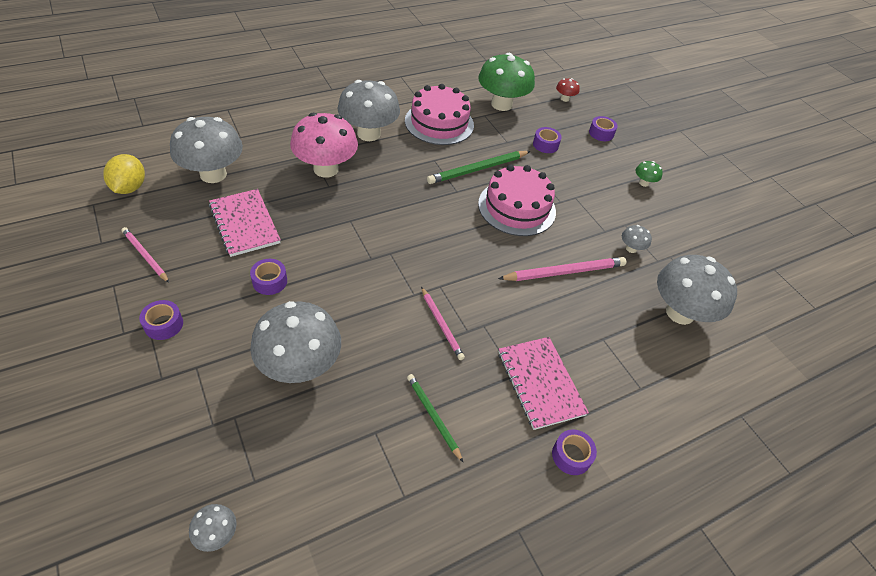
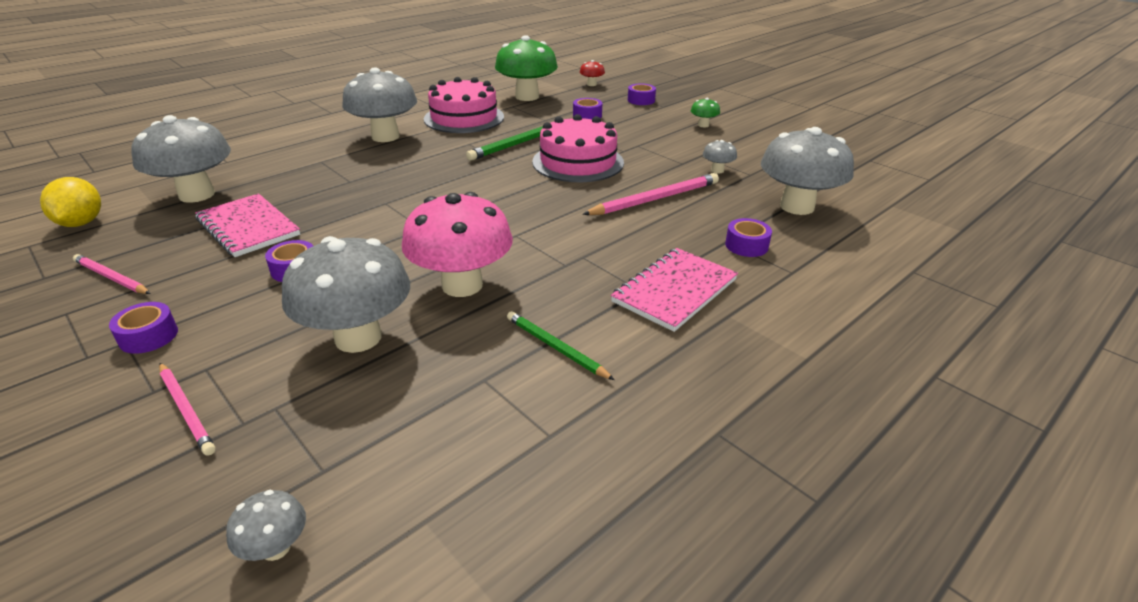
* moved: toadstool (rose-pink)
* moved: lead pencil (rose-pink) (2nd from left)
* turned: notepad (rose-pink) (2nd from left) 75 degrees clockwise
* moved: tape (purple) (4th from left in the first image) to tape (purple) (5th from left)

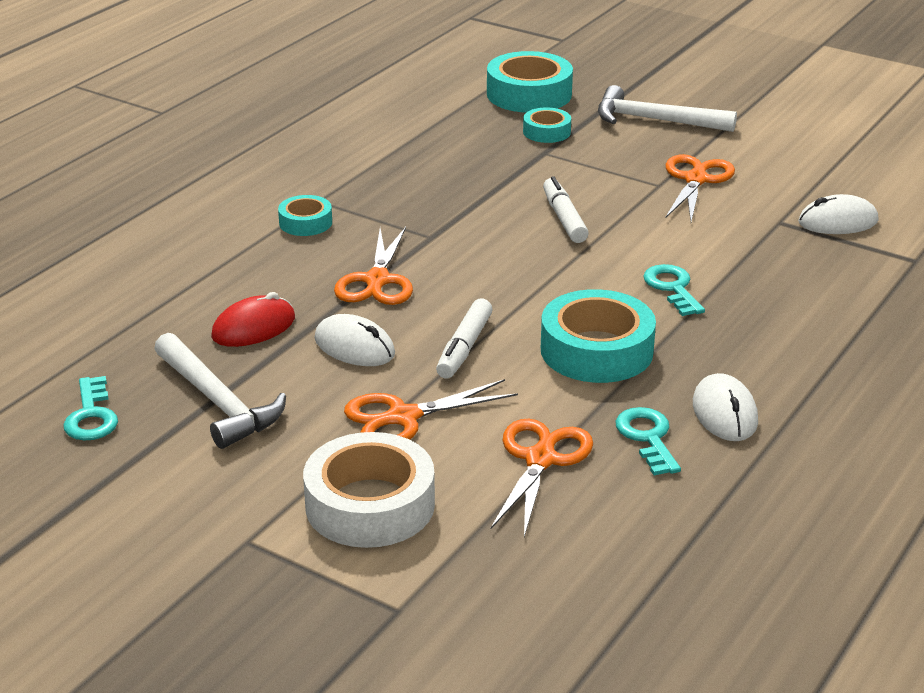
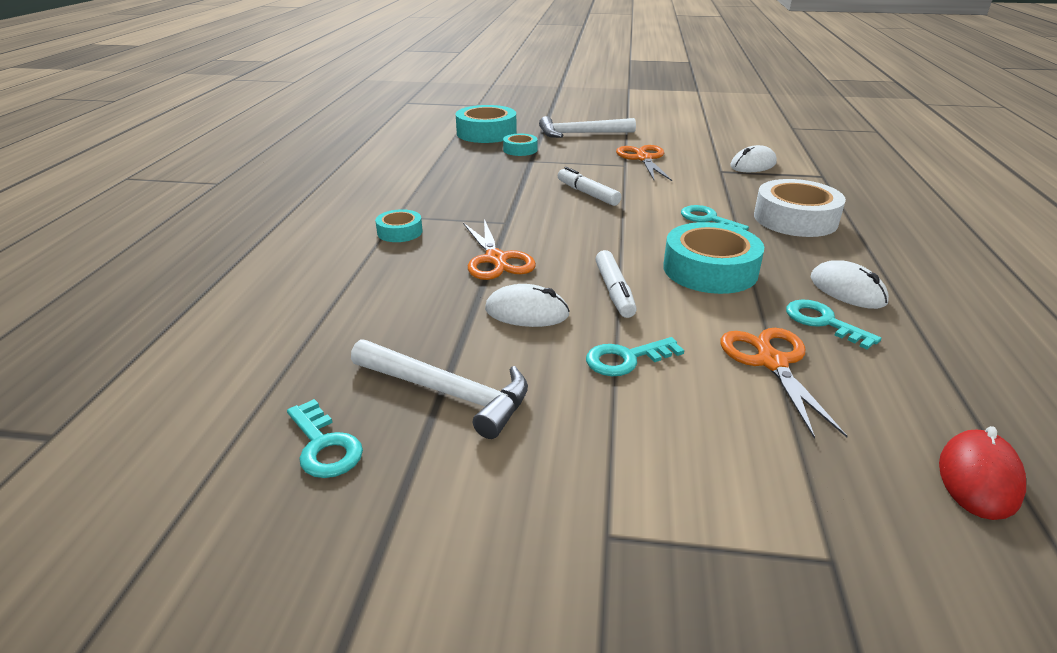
* moved: PC mouse (scarlet)
* moved: tape (pure white)
* replaced: shears (bright orange) (2nd from left) to key (turquoise) (2nd from left)

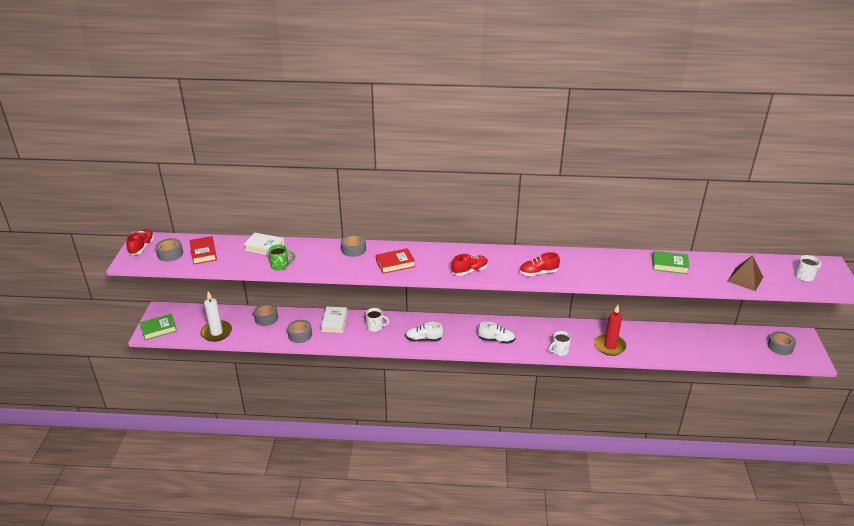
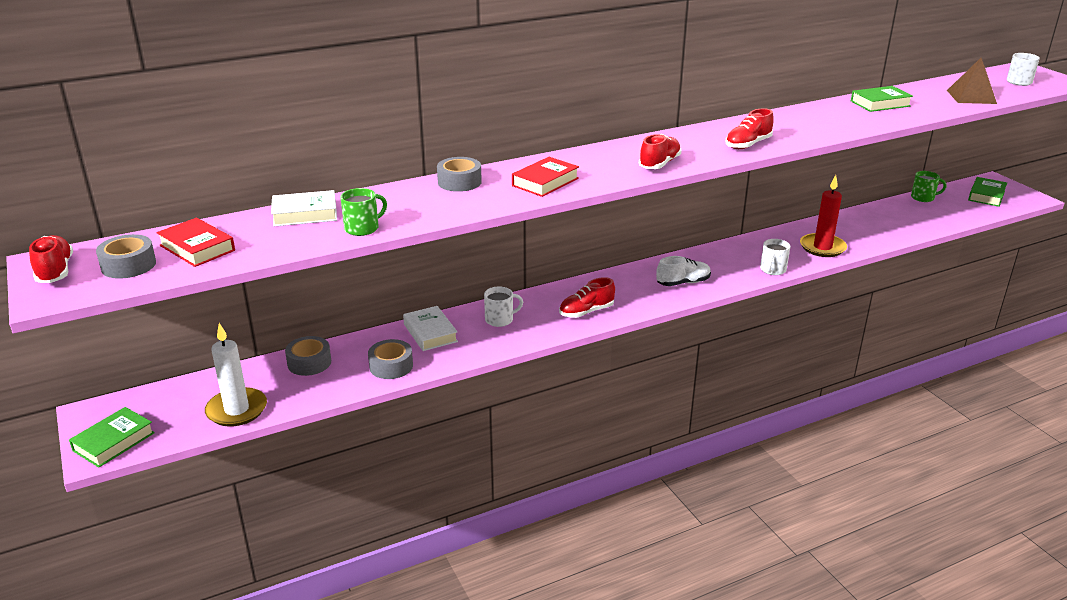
* recoloured: shoe (pure white) (1st from left) to shoe (scarlet) (2nd from left)
* replaced: tape (gray) (5th from left) to hardcover (leaf-green) (3rd from left)
* added: mug (leaf-green) (2nd from left)

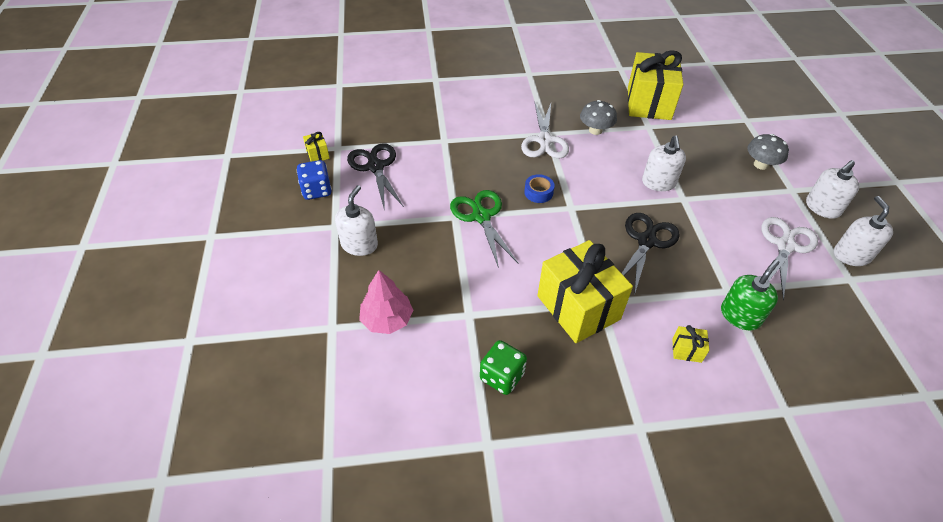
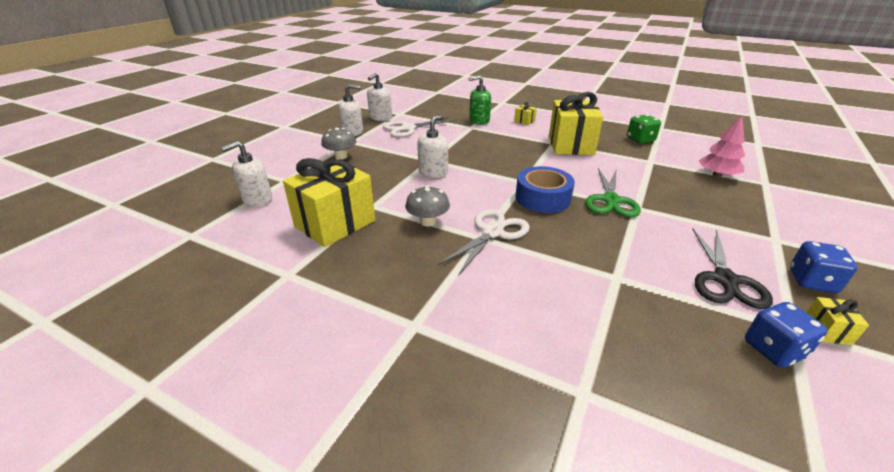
* moved: pump bottle (pure white) (1st from left)
* resized: tape (blue) x1.90
* removed: shears (ebony) (2nd from left)
* added: dice (blue) (1st from left)

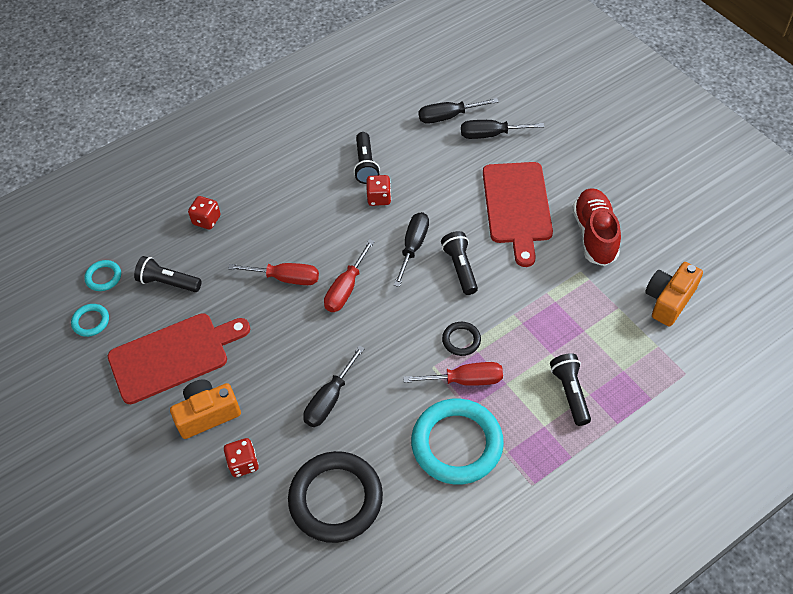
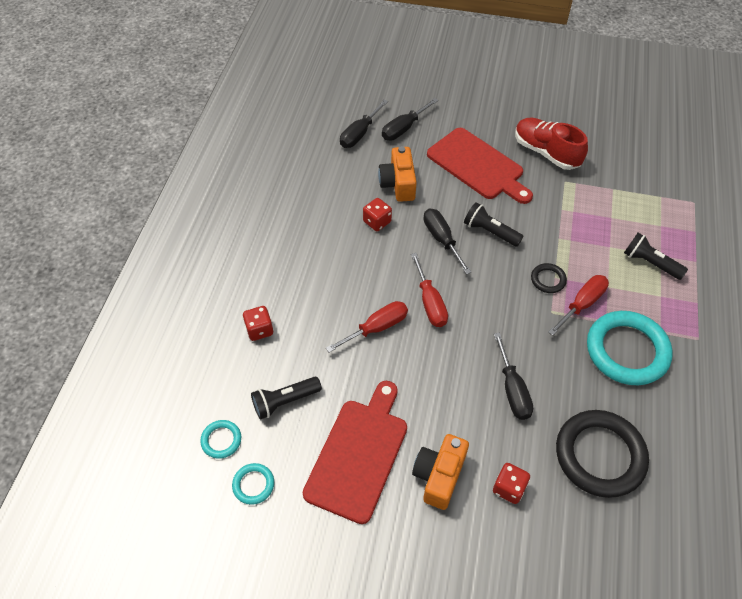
* removed: flashlight (ebony) (2nd from left)
* moved: photo camera (bright orange) (2nd from left in the first image) to photo camera (bright orange) (1st from left)

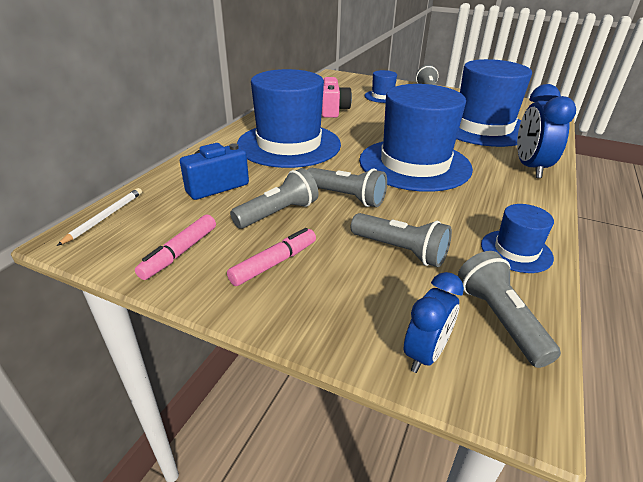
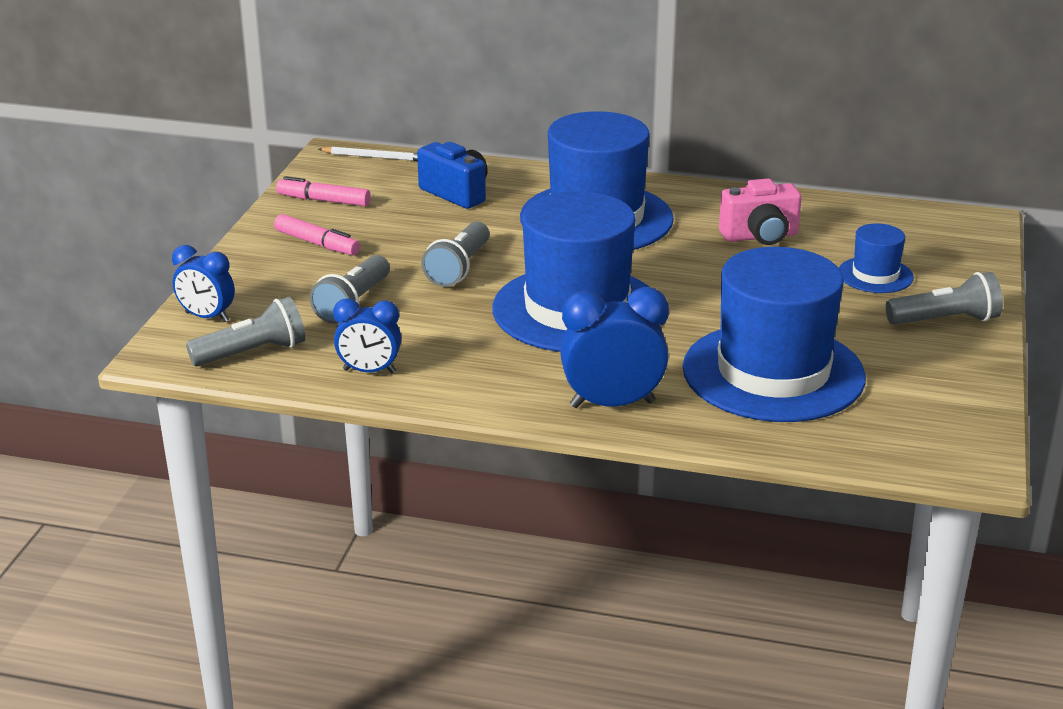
* removed: flashlight (gray) (1st from left)
* replaced: hat (blue) (5th from left) to alarm clock (blue) (2nd from left)

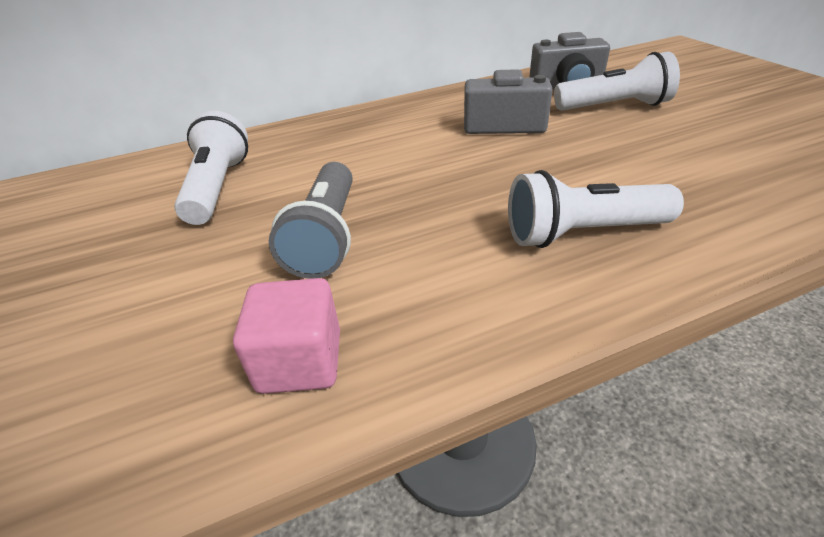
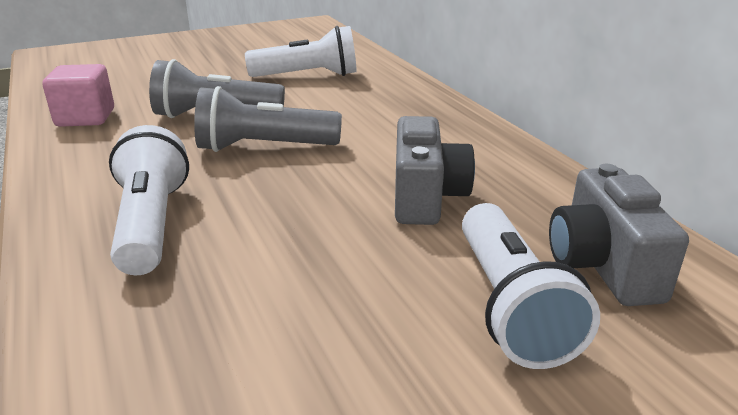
* added: flashlight (gray) (2nd from left)

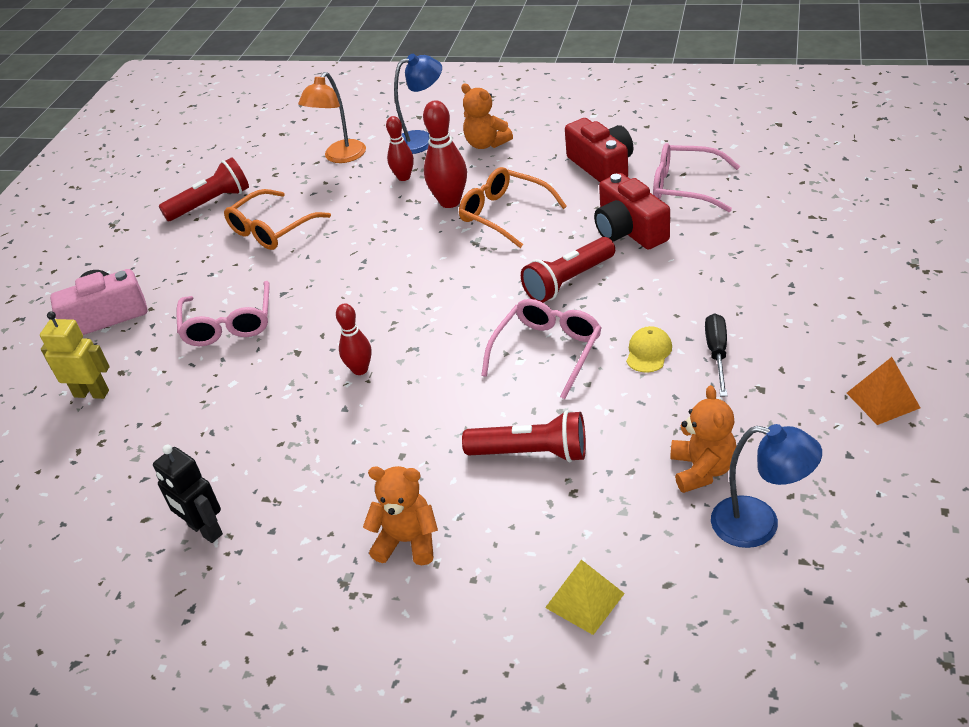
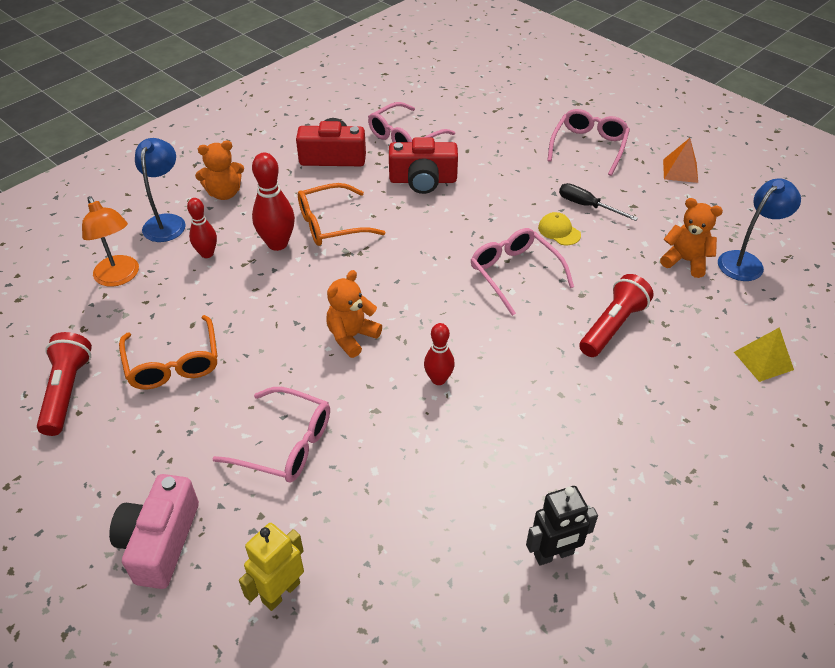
* moved: stuffed bear (bright orange) (1st from left in the first image) to stuffed bear (bright orange) (2nd from left)
* removed: flashlight (scarlet) (3rd from left)
* added: glasses (rose-pink) (4th from left)

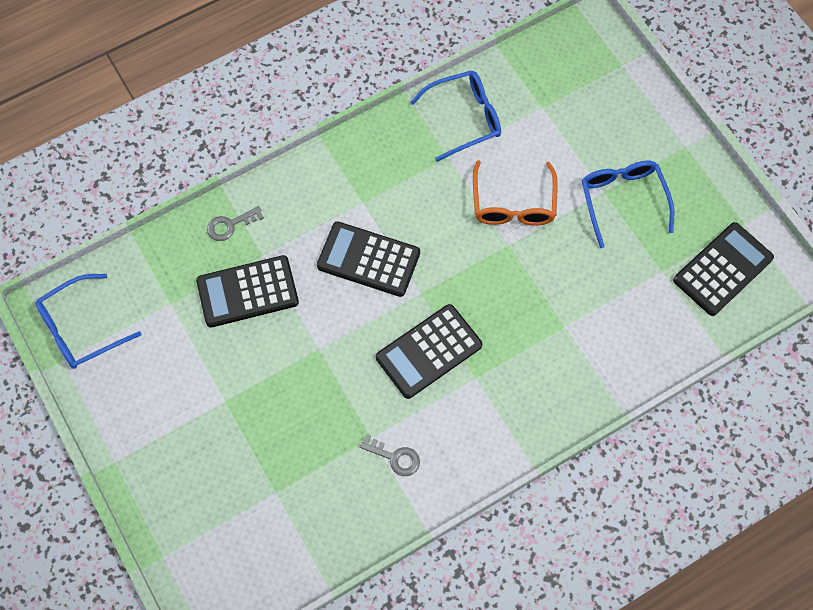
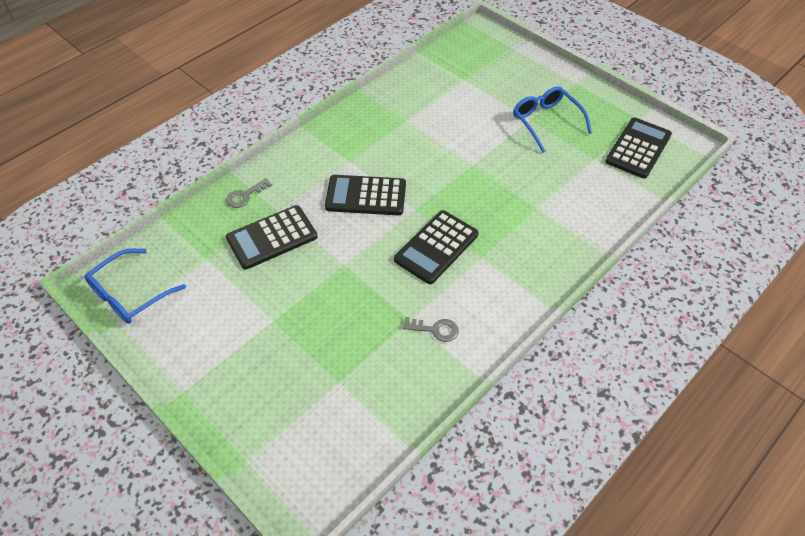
* removed: glasses (blue) (2nd from left)
* removed: glasses (bright orange)

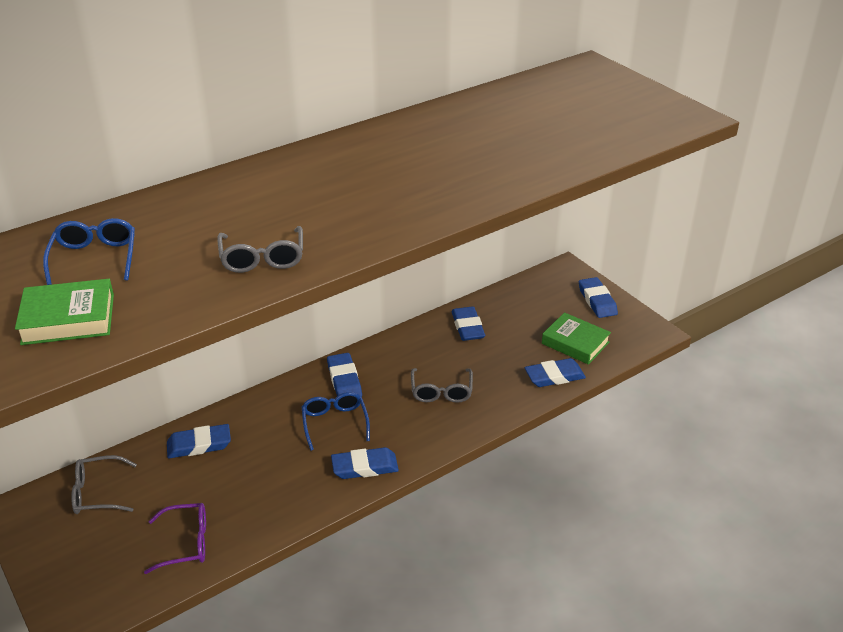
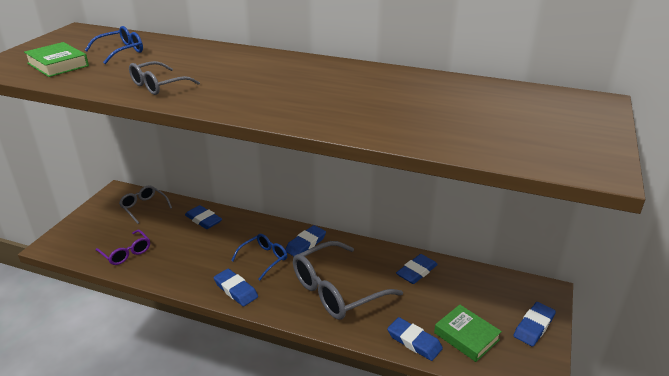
* resized: glasses (gray) (3rd from left) x1.89
* turned: hardcover (leaf-green) (2nd from left) 45 degrees counterclockwise

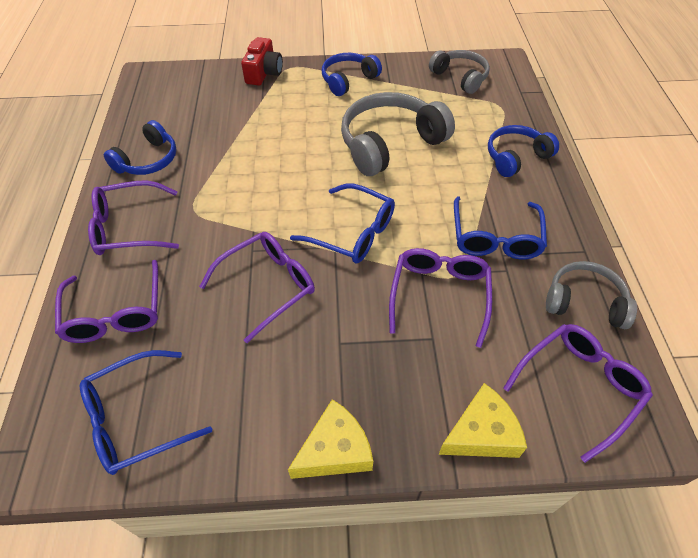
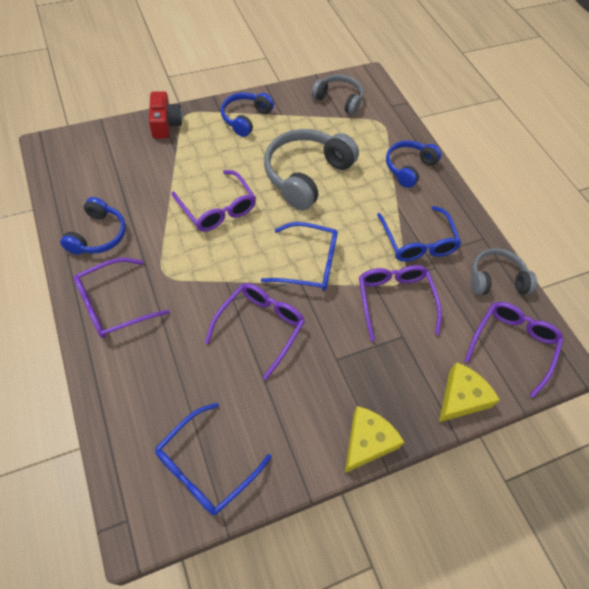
* moved: glasses (purple) (1st from left in the first image) to glasses (purple) (2nd from left)

